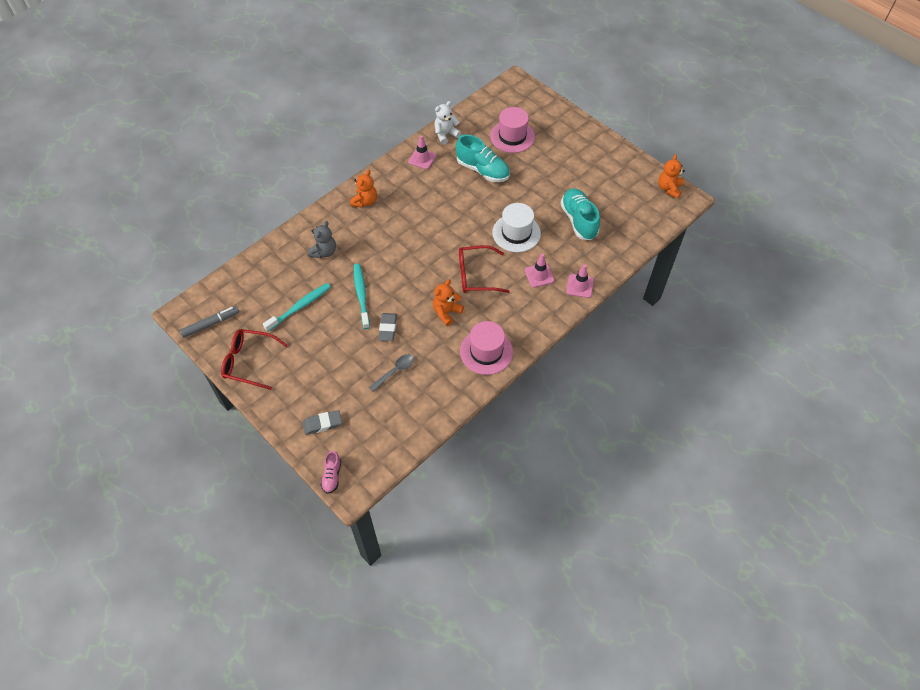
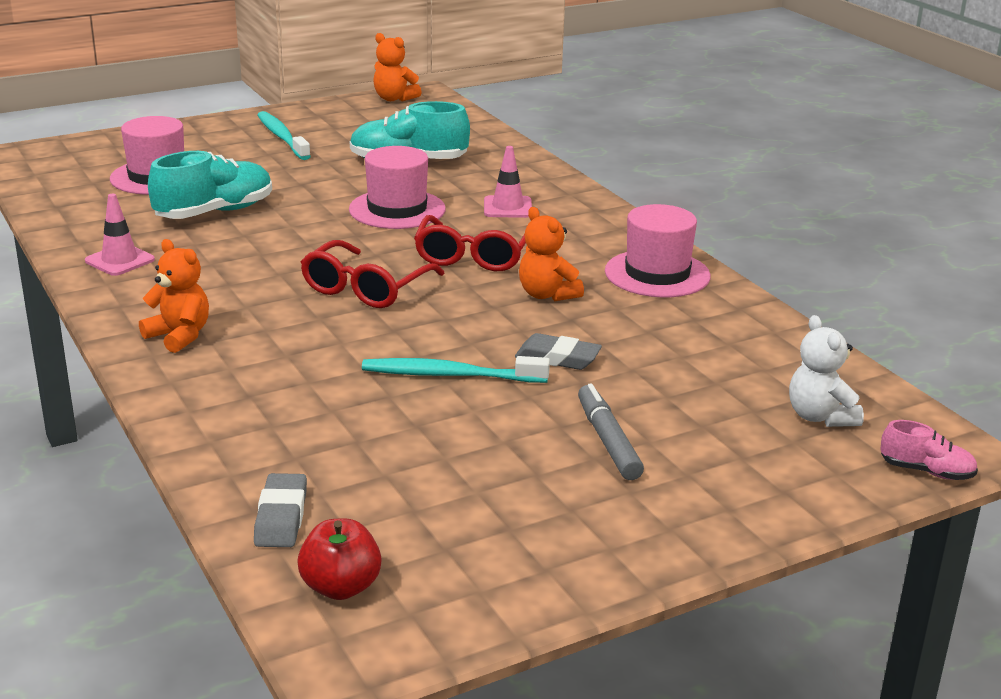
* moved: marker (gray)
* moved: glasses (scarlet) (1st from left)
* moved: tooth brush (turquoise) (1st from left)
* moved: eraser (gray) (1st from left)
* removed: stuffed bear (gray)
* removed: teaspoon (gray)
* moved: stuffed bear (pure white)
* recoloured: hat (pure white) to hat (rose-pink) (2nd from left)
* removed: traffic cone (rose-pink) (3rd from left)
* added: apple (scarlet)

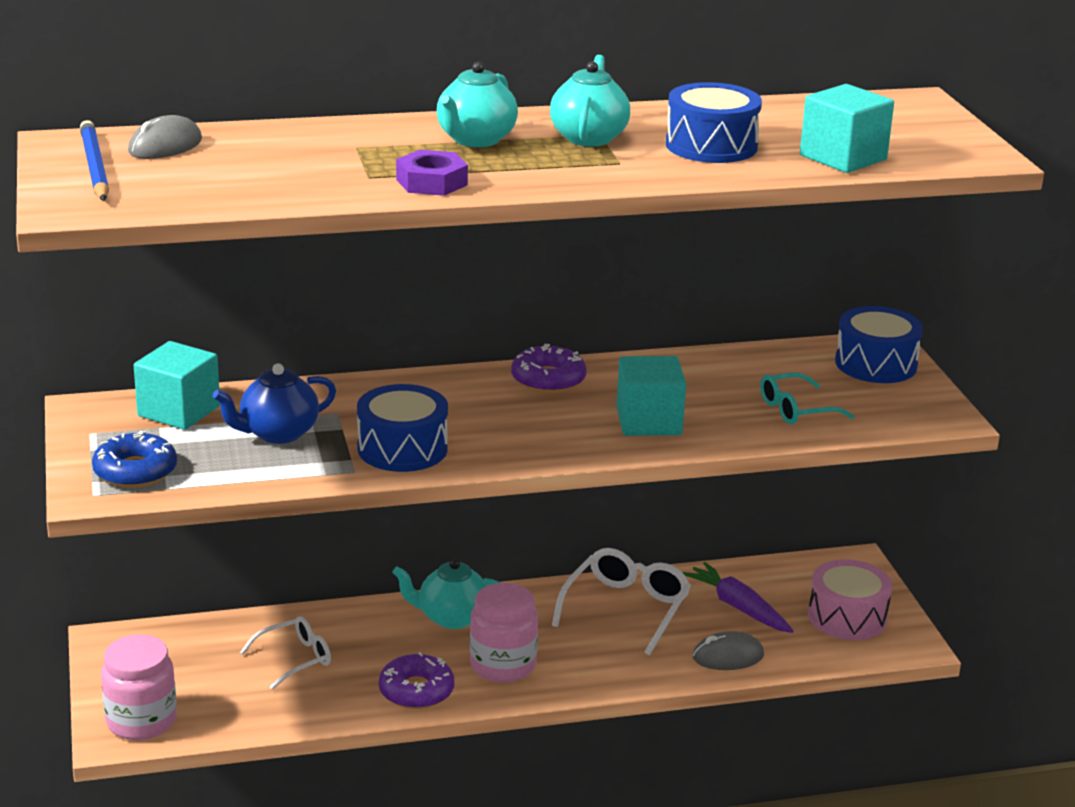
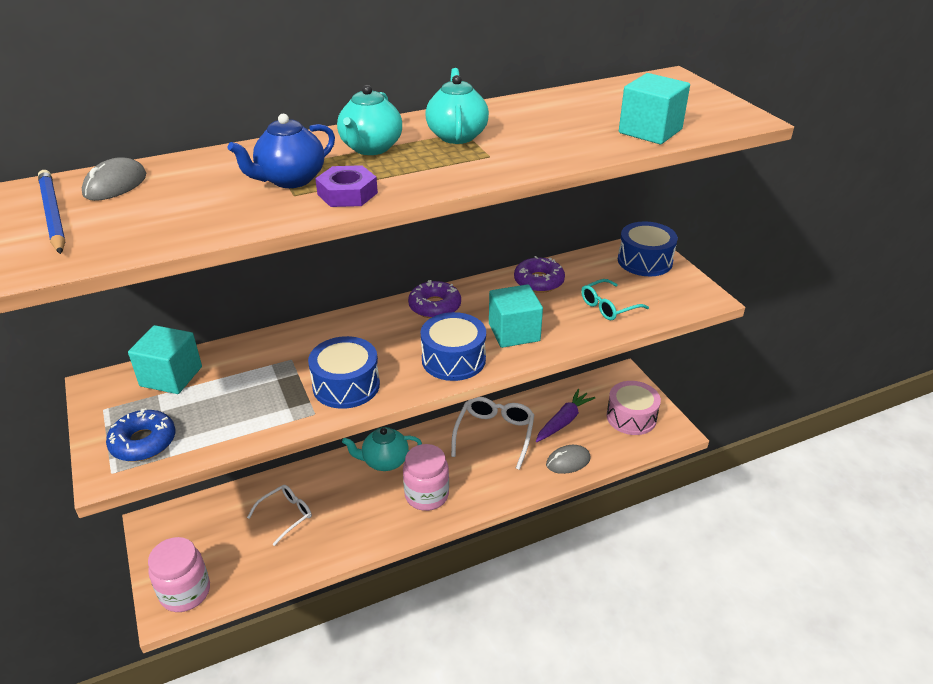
* moved: teapot (blue)
* moved: glazed donut (purple) (1st from left in the first image) to glazed donut (purple) (2nd from left)
* moved: drum (blue) (2nd from left)
* turned: toy carrot (purple) 90 degrees clockwise

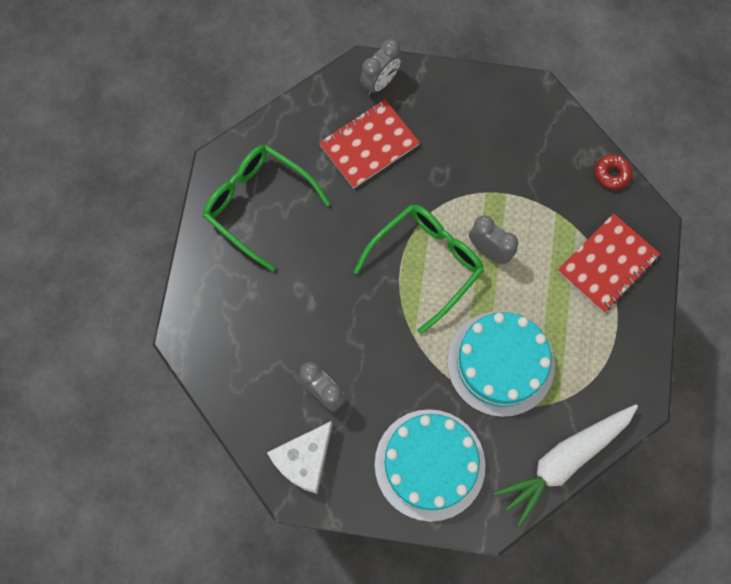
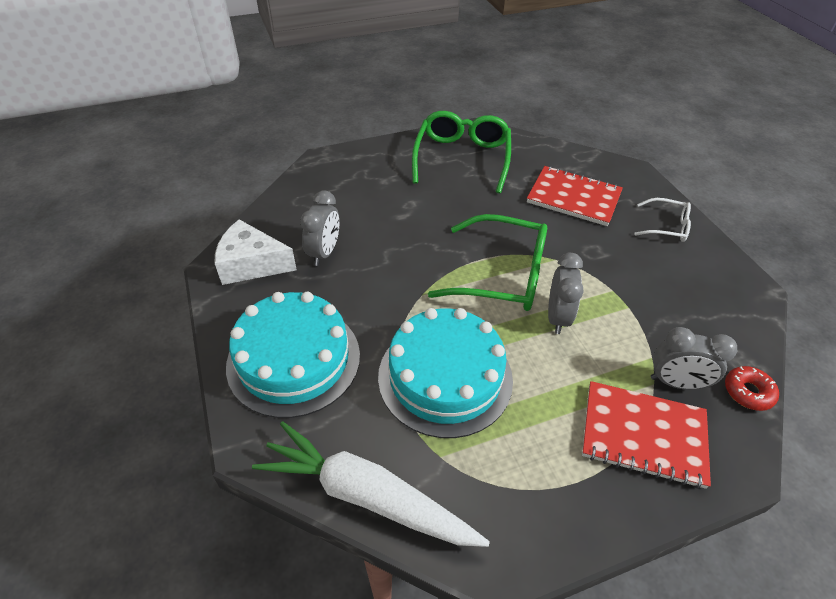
* moved: alarm clock (gray) (2nd from left in the first image) to alarm clock (gray) (3rd from left)
* added: glasses (pure white)

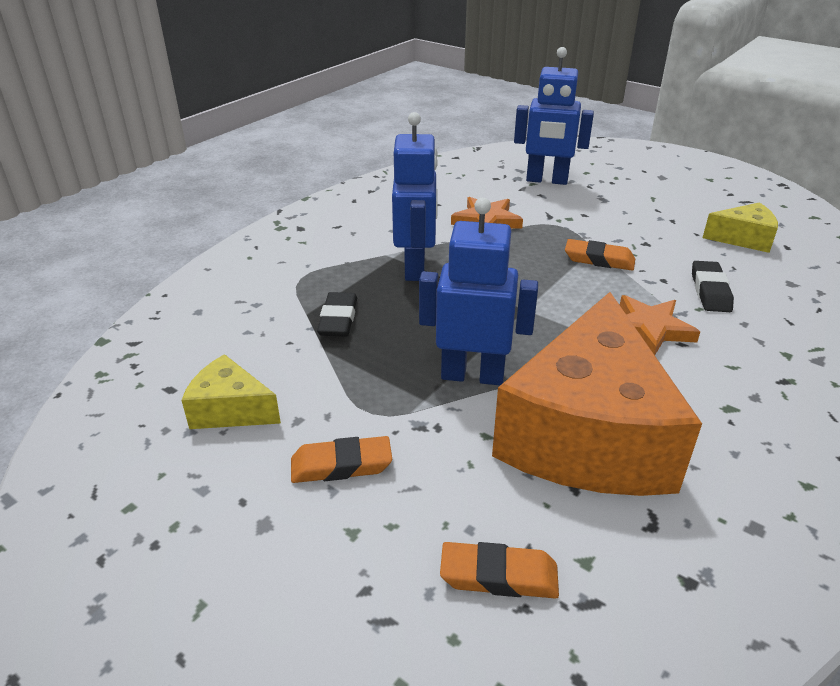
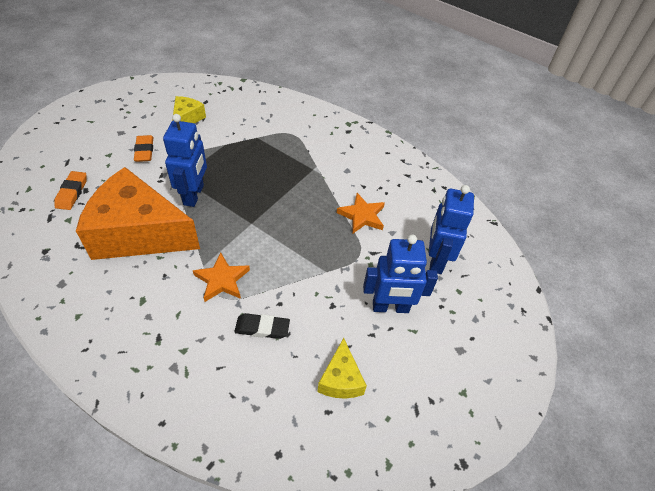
* removed: eraser (ebony) (1st from left)
* moved: toy robot (blue) (1st from left in the first image) to toy robot (blue) (2nd from left)
* removed: eraser (bright orange) (3rd from left)

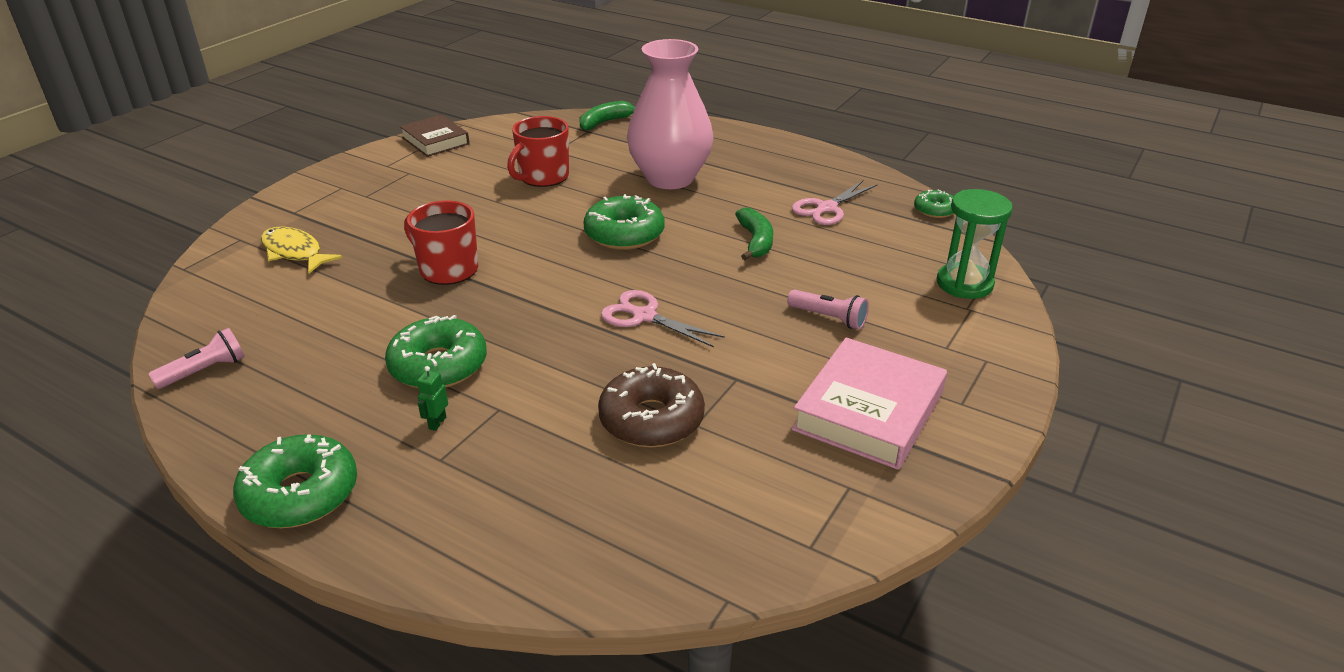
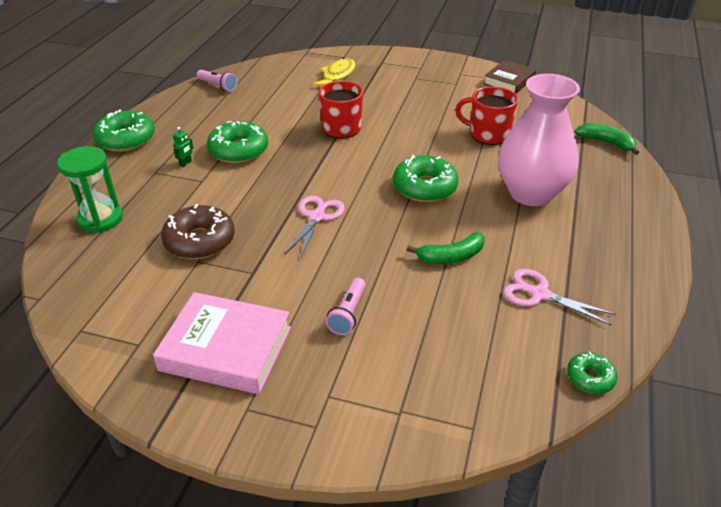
* turned: toy robot (leaf-green) 120 degrees clockwise
* moved: sand timer (leaf-green)

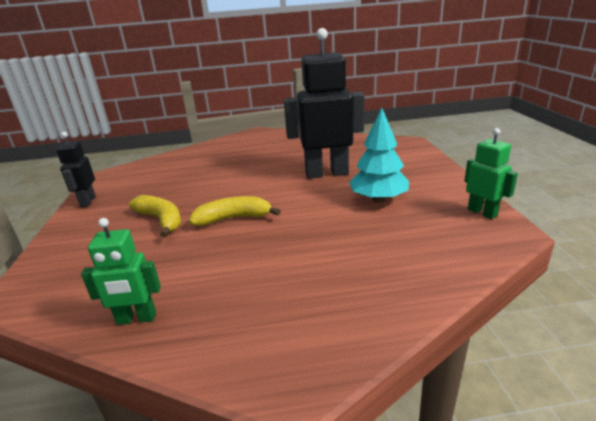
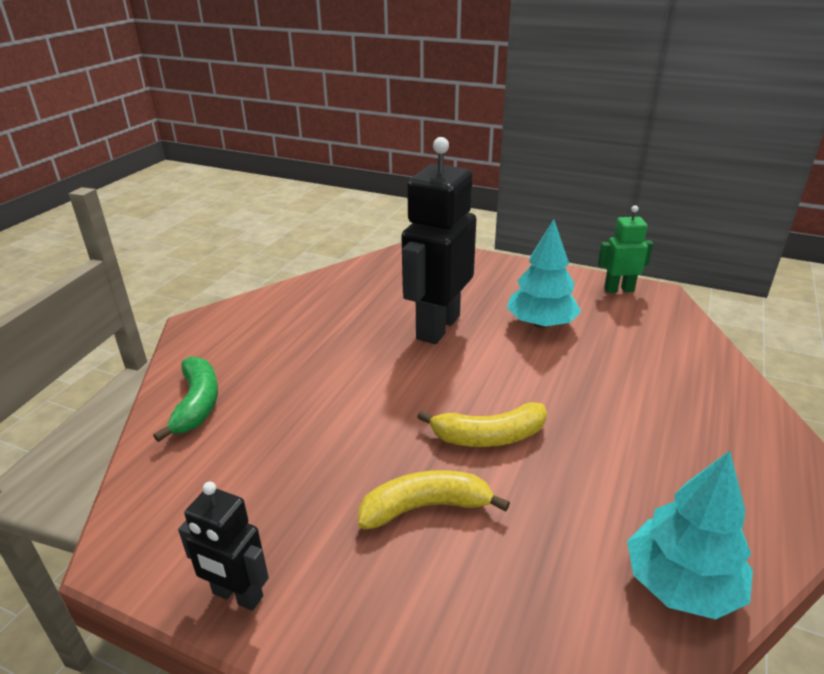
* replaced: toy robot (leaf-green) (1st from left) to tree (turquoise) (2nd from left)
* turned: banana fruit (golden) (2nd from left) 120 degrees counterclockwise
* added: banana fruit (leaf-green)

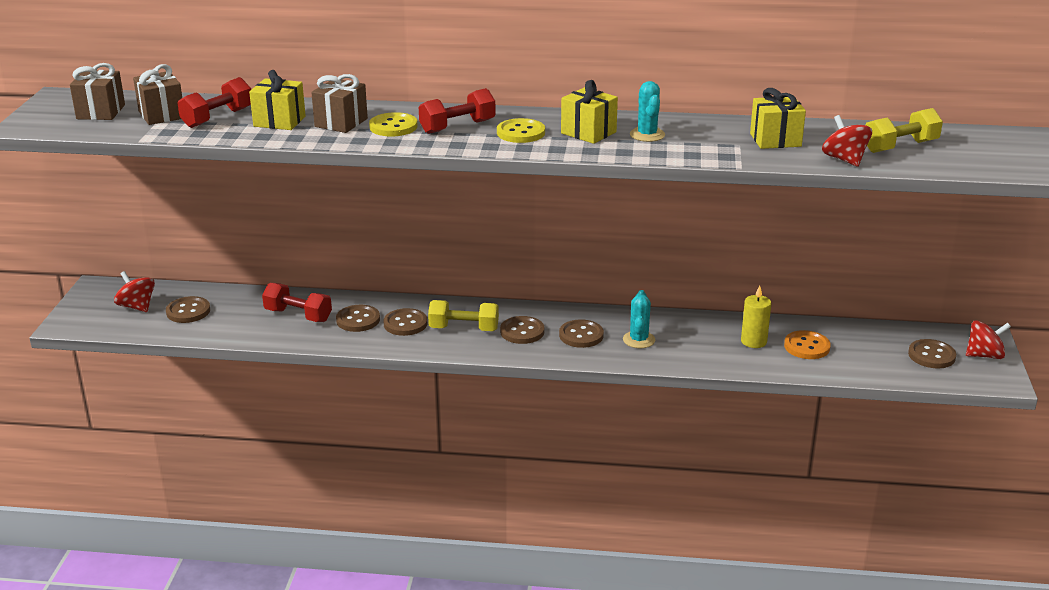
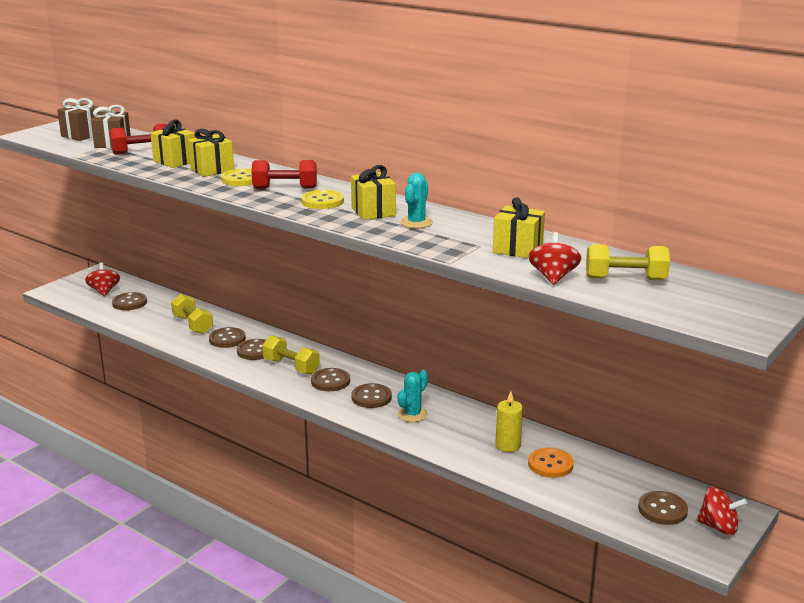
* recoloured: hand weight (scarlet) (2nd from left) to hand weight (golden) (1st from left)
* recoloured: gift (dark brown) (3rd from left) to gift (golden) (2nd from left)

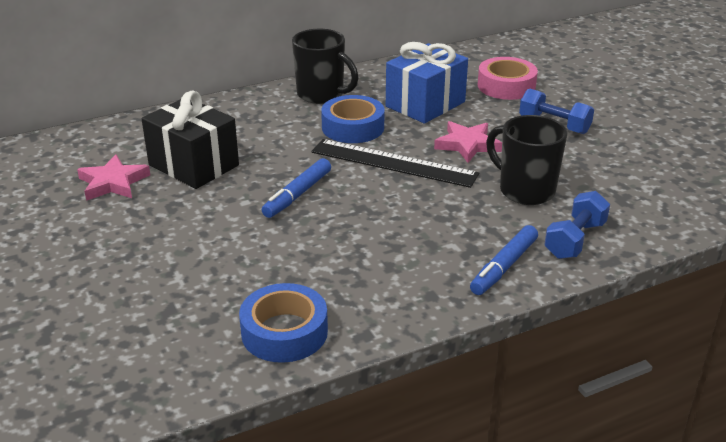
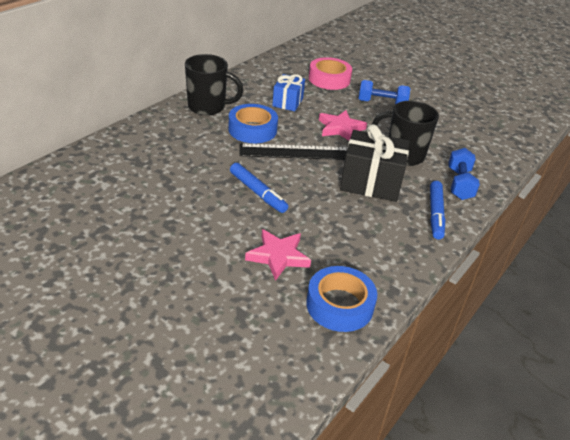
* moved: five-pointed star (rose-pink) (1st from left)
* moved: gift (ebony)
* turned: marker (blue) (1st from left) 45 degrees counterclockwise
* resized: gift (blue) x0.61

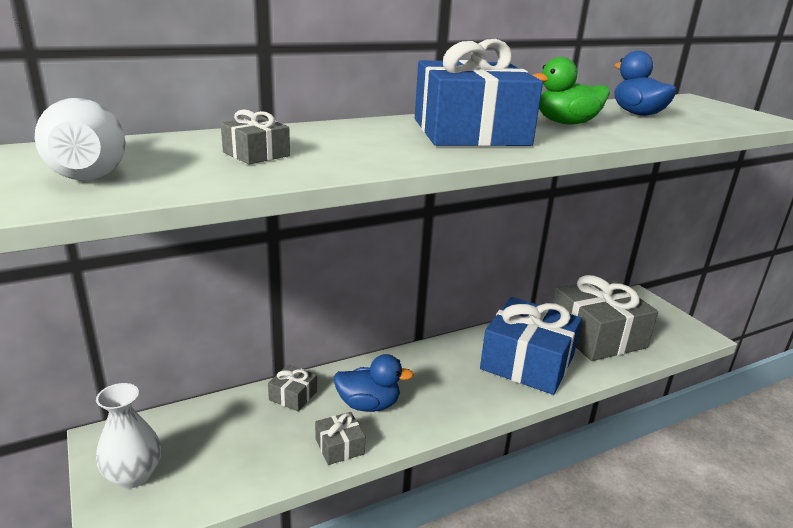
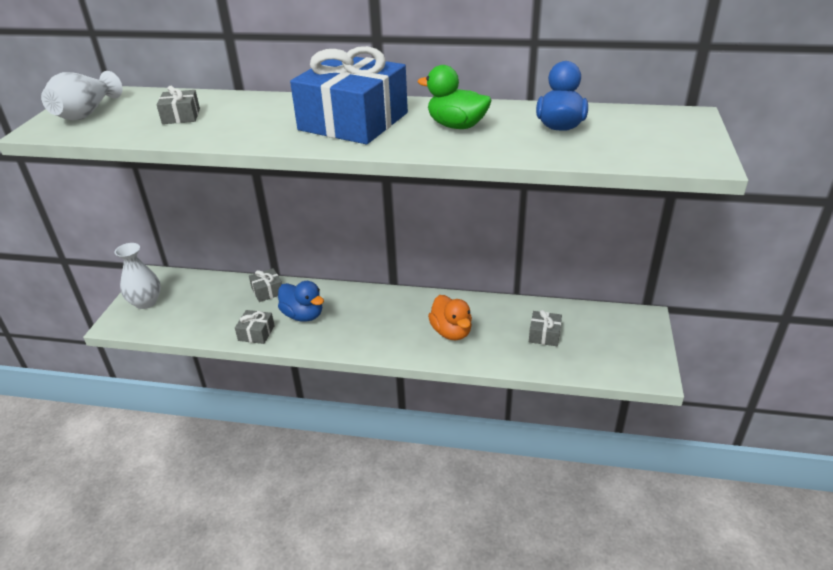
* replaced: gift (blue) (2nd from left) to rubber duck (bright orange)
* resized: gift (gray) (4th from left) x0.42

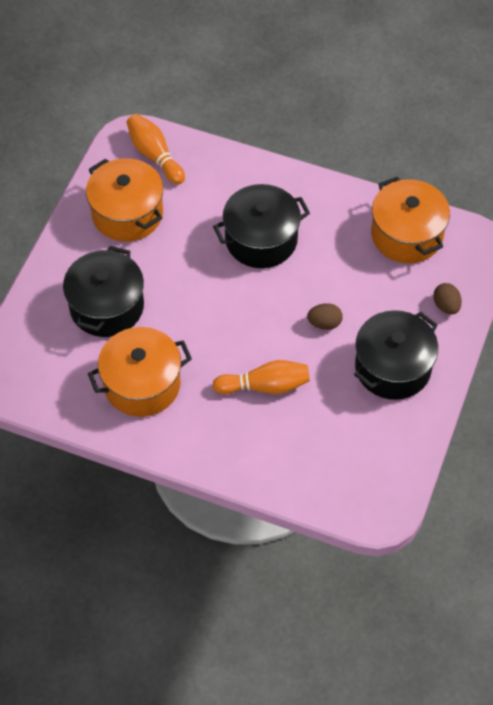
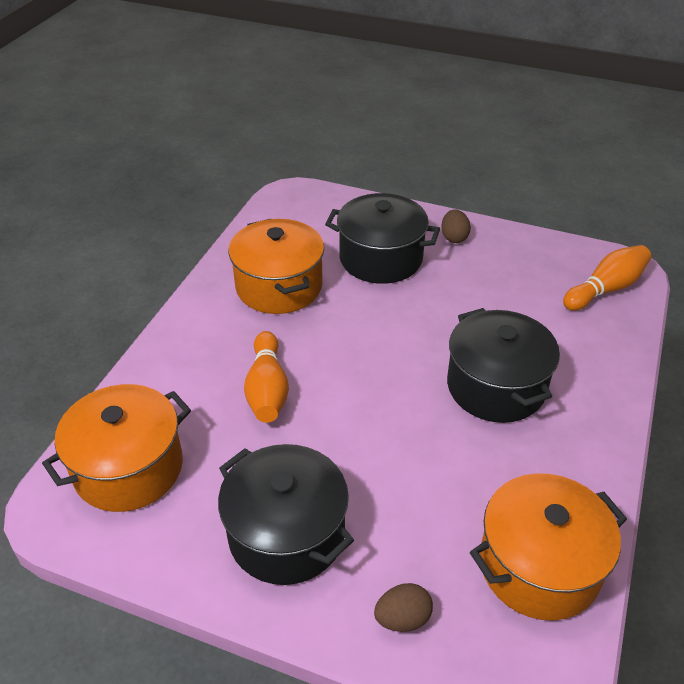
* moved: pot (bright orange) (1st from left)
* moved: egg shape (dark brown) (1st from left in the first image) to egg shape (dark brown) (2nd from left)

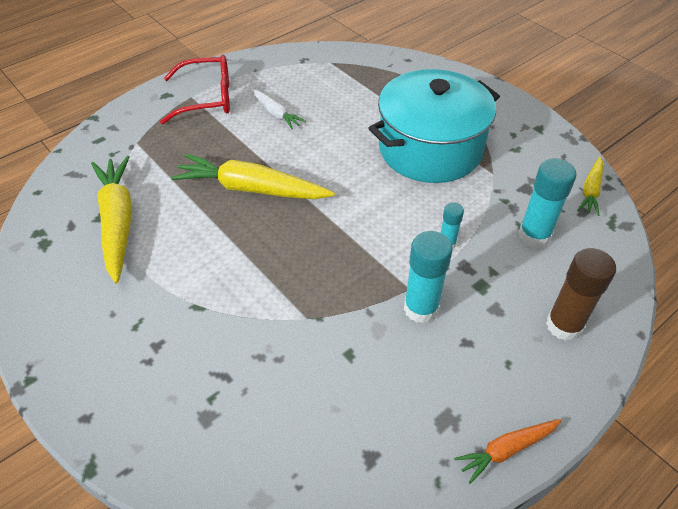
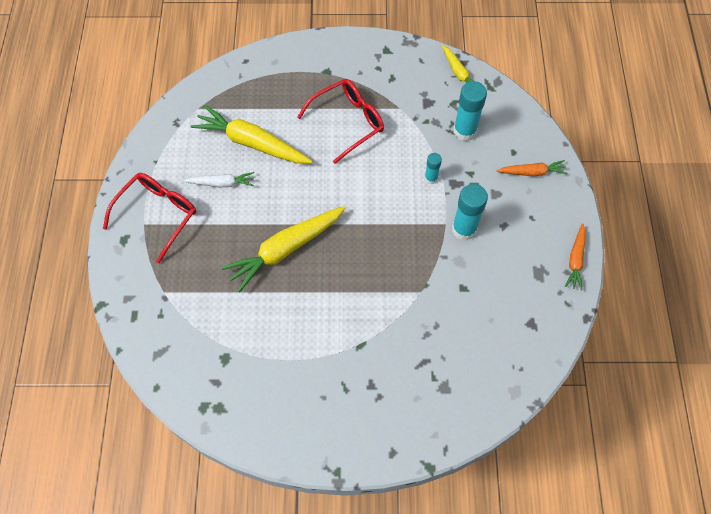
* moved: toy carrot (golden) (1st from left)
* replaced: pot (turquoise) to glasses (scarlet) (2nd from left)
* replaced: glue (dark brown) to toy carrot (bright orange) (1st from left)

